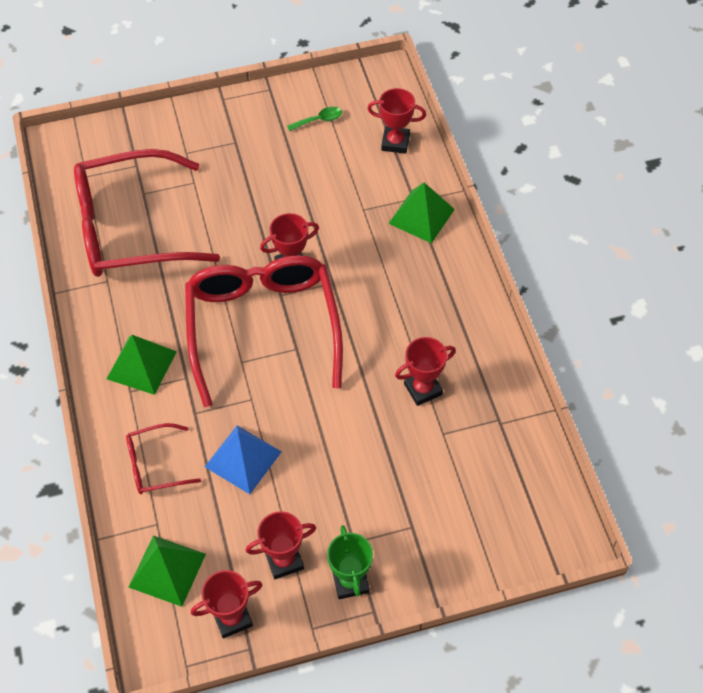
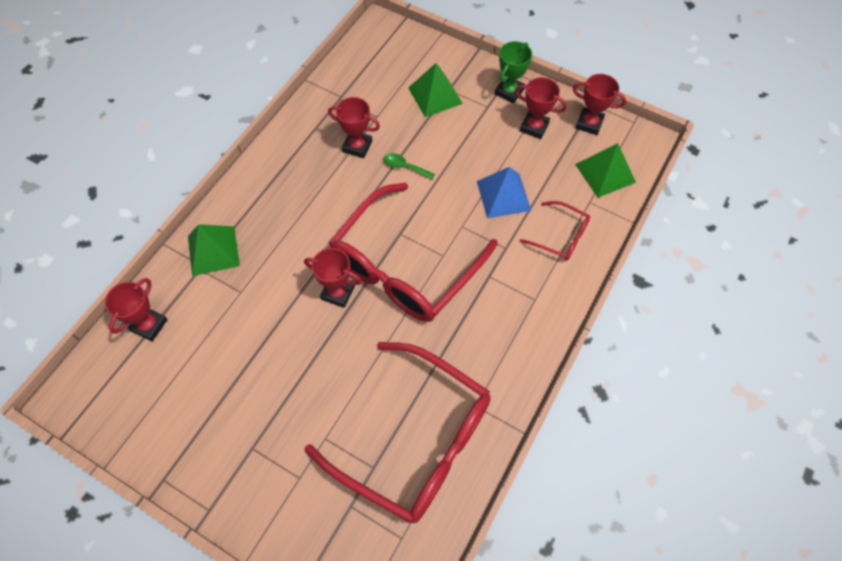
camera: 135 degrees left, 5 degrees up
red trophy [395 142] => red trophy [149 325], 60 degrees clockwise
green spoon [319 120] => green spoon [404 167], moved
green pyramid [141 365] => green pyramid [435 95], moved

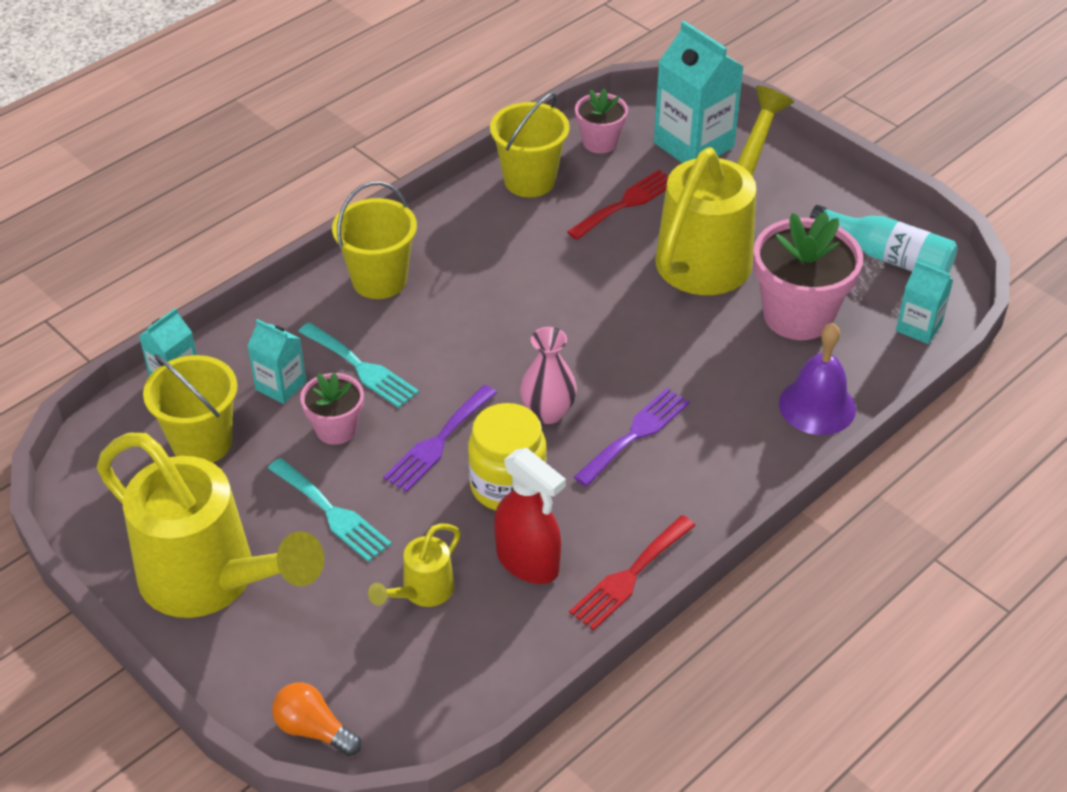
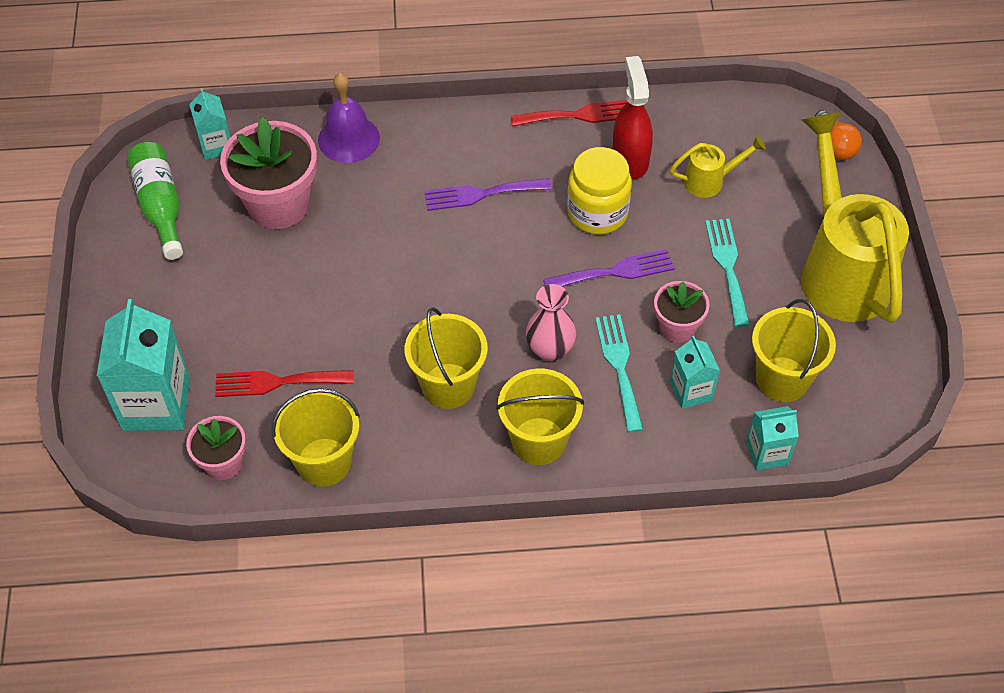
camera: 140 degrees left, 10 degrees up
yellow watering can [713 250] => nothing
turquoise bottle [888 256] => green bottle [160 206]
pink vase [548 412] => pink vase [550 349], moved
nothing => yellow bucket [448 386]

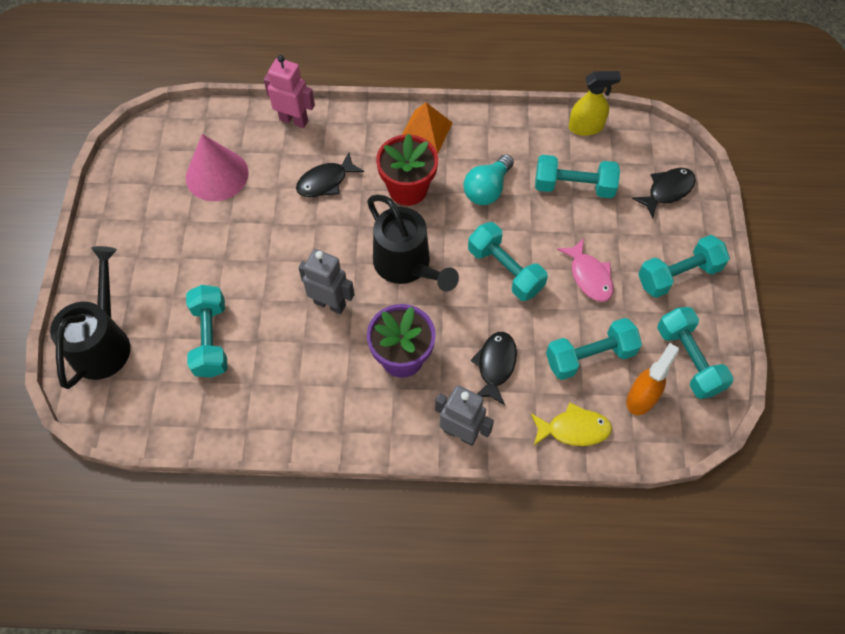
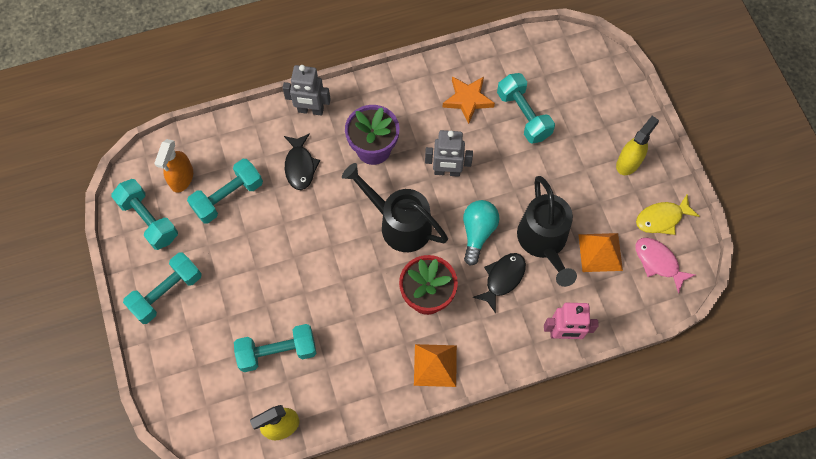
camera: 160 degrees right, 5 degrees up
pink cone [217 175] => orange pyramid [600 252]
turquoise light bulb [487 189] => turquoise light bulb [477 233], moved
black fish [667 191] => nothing
turquoise dumbbell [505 270] => nothing
pink fish [589 276] => pink fish [658 262], moved
black watering can [103 341] => black watering can [544 242], moved
yellow fish [574 429] => yellow fish [662 218], moved
nothing => orange star [468 100]
nothing => yellow spray bottle [628 162]

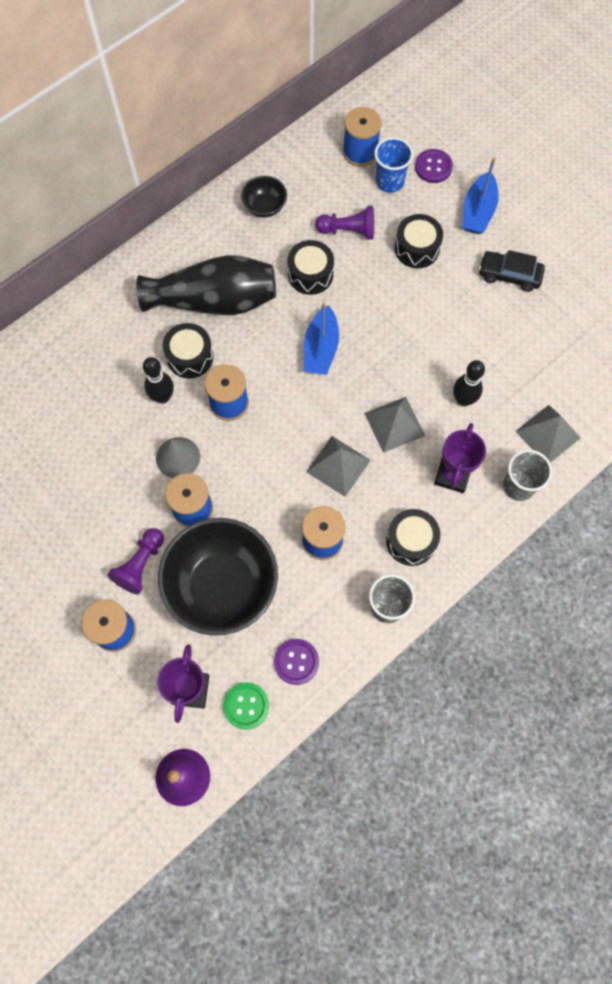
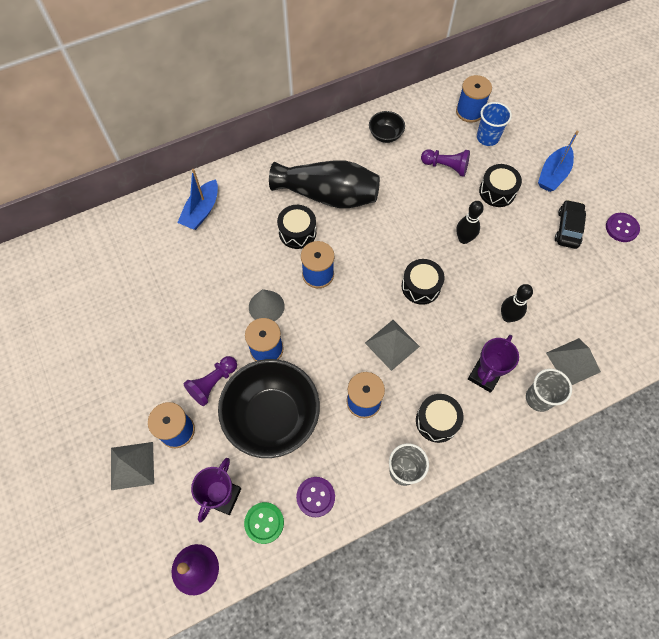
camera: 15 degrees right, 5 degrees down
purple button [433 167] => purple button [621 228], moved
black drum [310 274] => black drum [421 286], moved
black car [509 275] => black car [568 228], 75 degrees clockwise
blue boat [321 349] => blue boat [201 211], moved
black bowling pin [162 397] => black bowling pin [464 239], moved
grey pyramid [394 424] => grey pyramid [132 465], moved

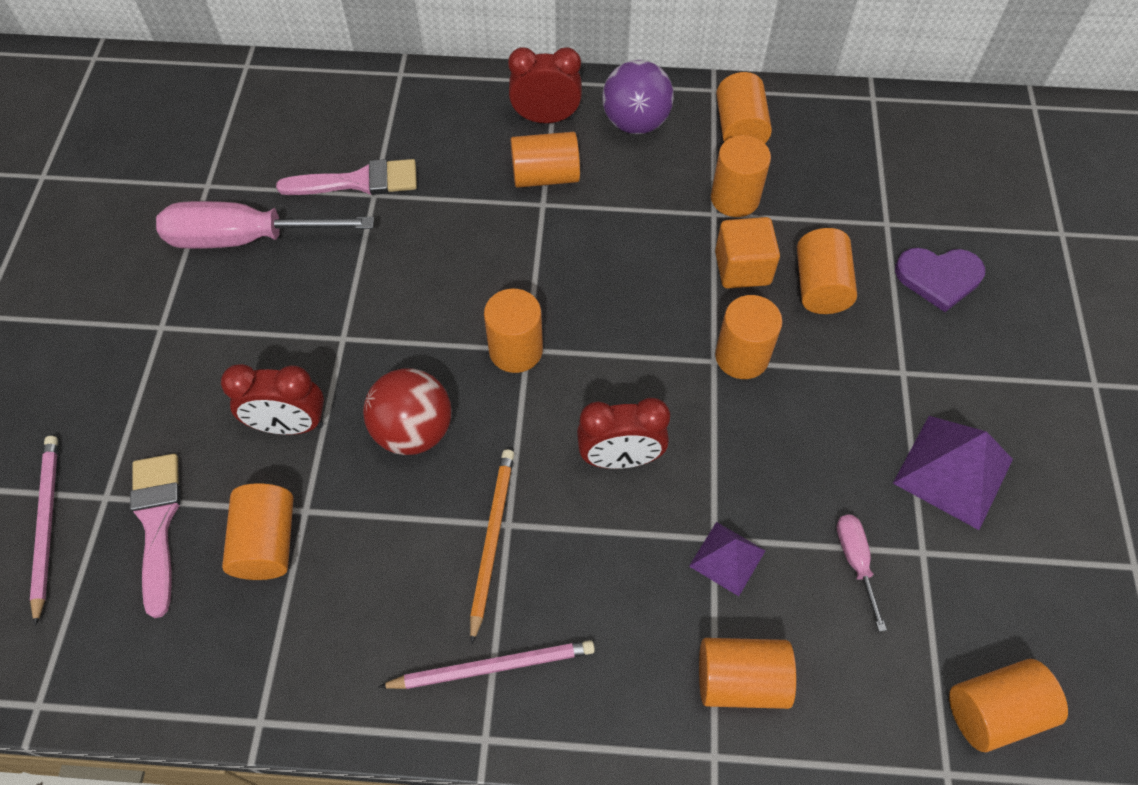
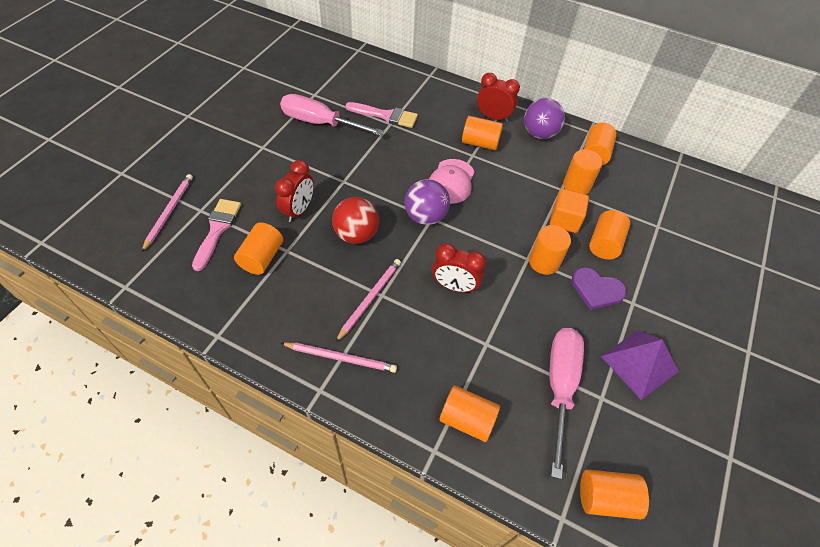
camera: 20 degrees right, 5 degrees down
purple heart [939 277] => purple heart [596 290], moved
orange cylinder [516 350] => purple ball [425 216]
red clock [289 425] => red clock [299 210], 90 degrees counterclockwise
orange pencil [492 540] => pink pencil [370 299]
pink screwdriver [855 562] => pink screwdriver [560 387], x2.13
purple pyramid [727 558] => nothing
nothing => pink cap [451 181]

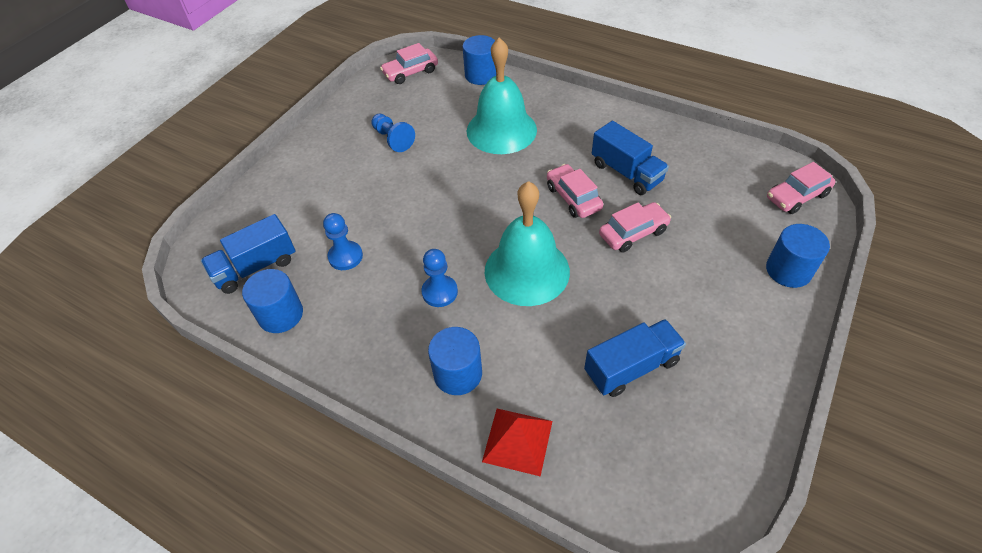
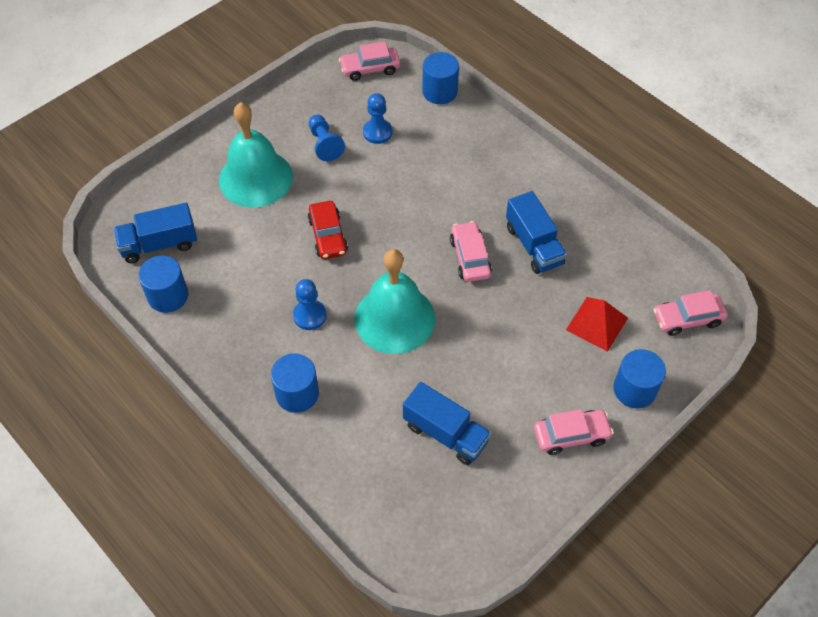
camera: 15 degrees right, 5 degrees up
turquoise bell [501 130] => turquoise bell [255 178], moved
pink car [633 233] => pink car [571 435], moved
blue pawn [345 256] => blue pawn [377 132], moved
blue truck [631 367] => blue truck [445 433], 45 degrees clockwise
red pyramid [517 441] => red pyramid [597 323], moved
nothing => red car [328 236]

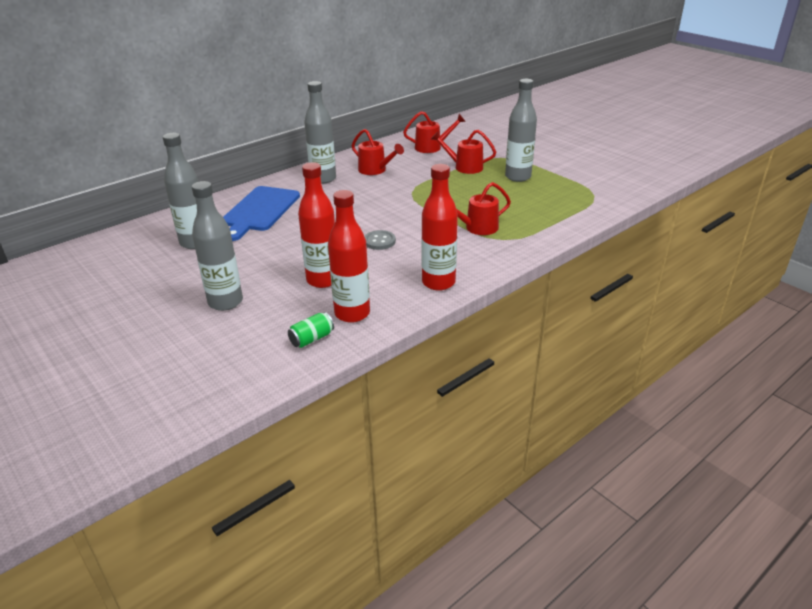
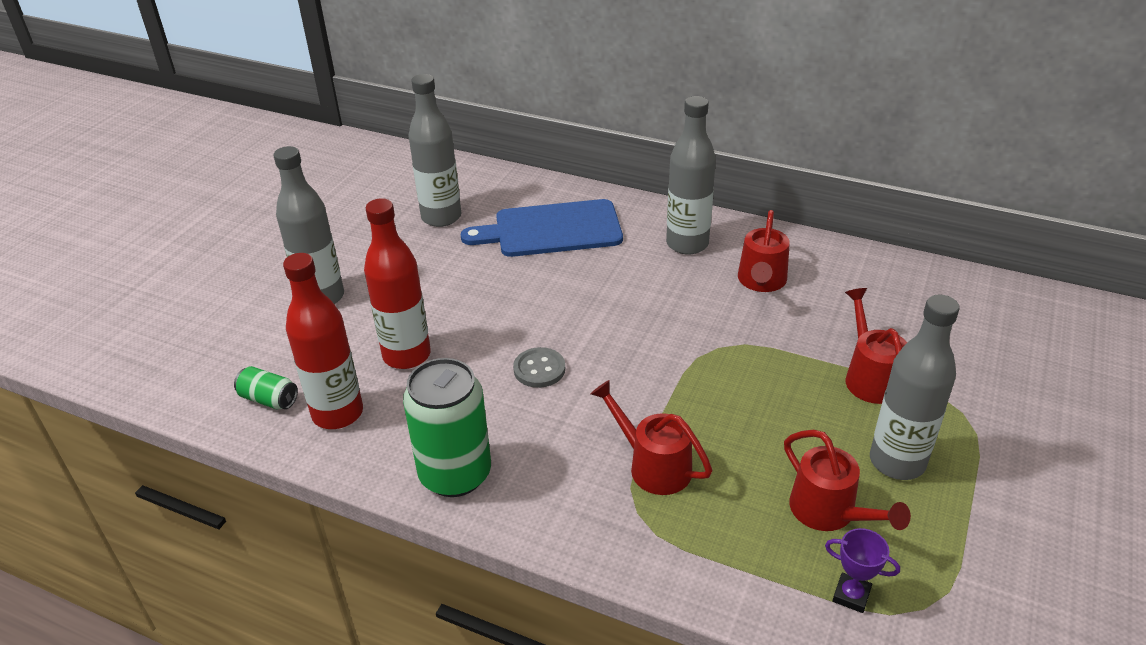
camera: 65 degrees right, 5 degrees up
red watering can [432 147] => red watering can [830 513], moved
red bottle [438 282] => green can [455 474]
nothing => purple trophy [851 595]

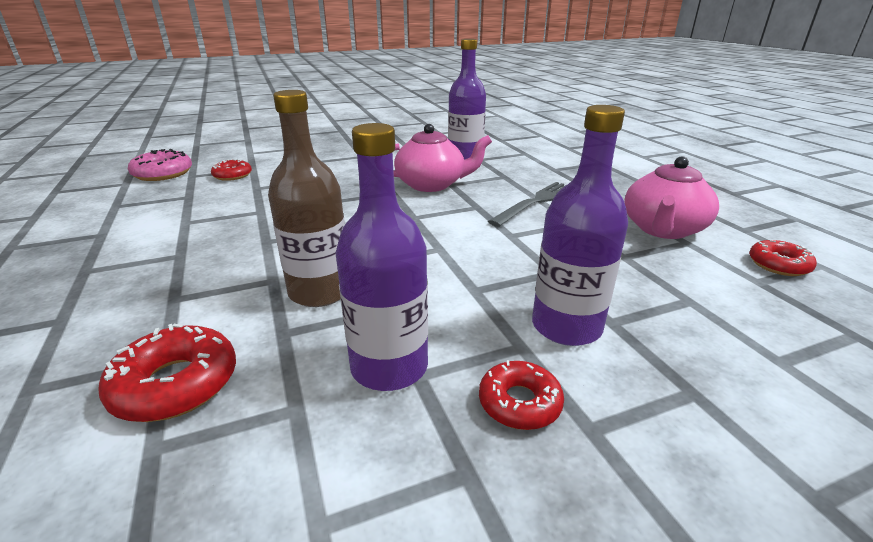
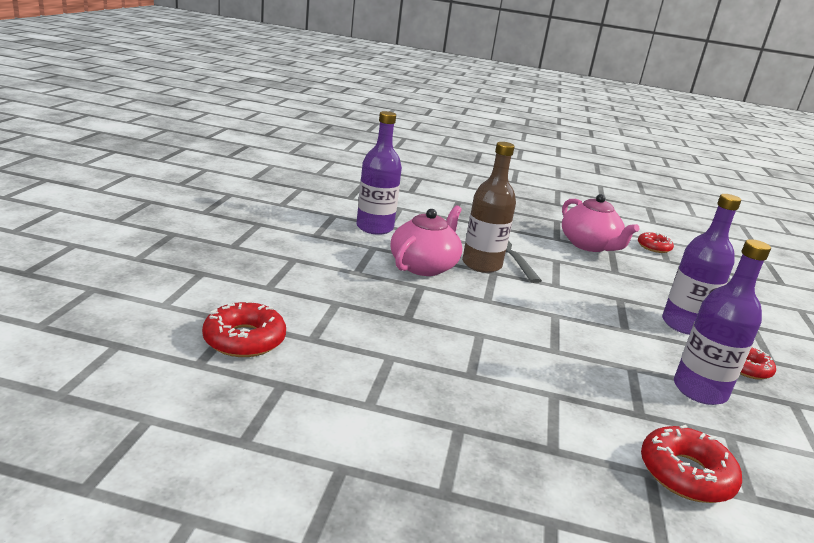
camera: 60 degrees left, 5 degrees down
brown bottle [320 291] => brown bottle [481 264], moved
pink donut [163 174] => nothing
red donut [232 175] => red donut [244 339], x1.50

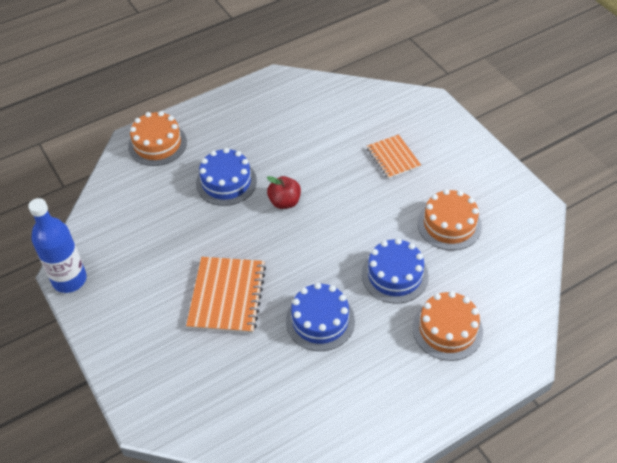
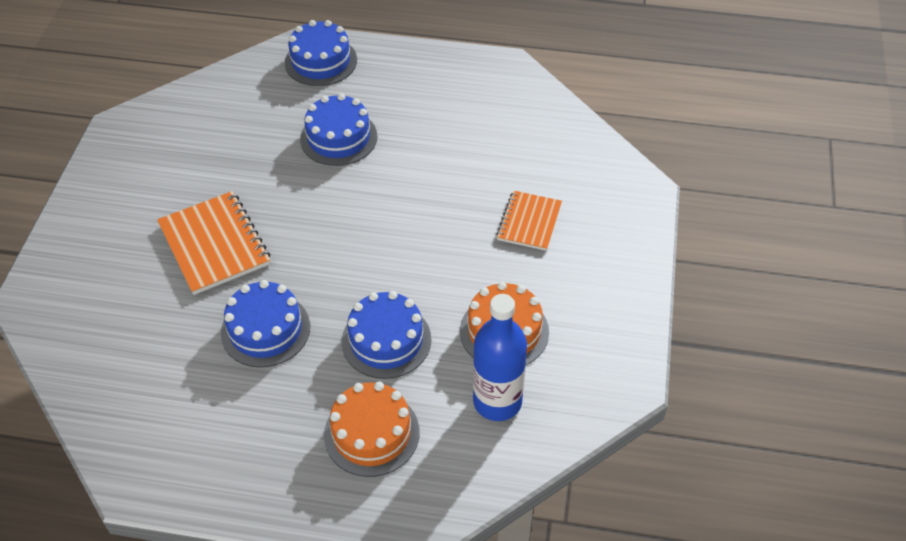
camera: 40 degrees right, 0 degrees up
orange cake [157 144] => blue cake [321 61]
red apple [284 202] => nothing
blue bottle [69 280] => blue bottle [497 401], moved
orange notebook [227 296] => orange notebook [214 244], 75 degrees counterclockwise

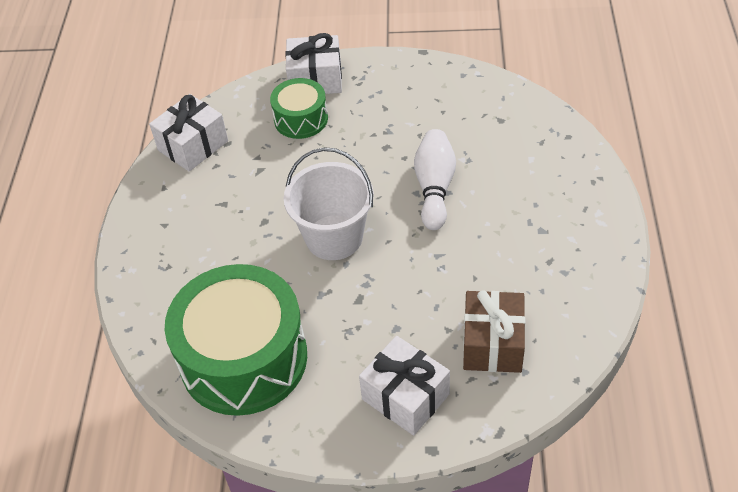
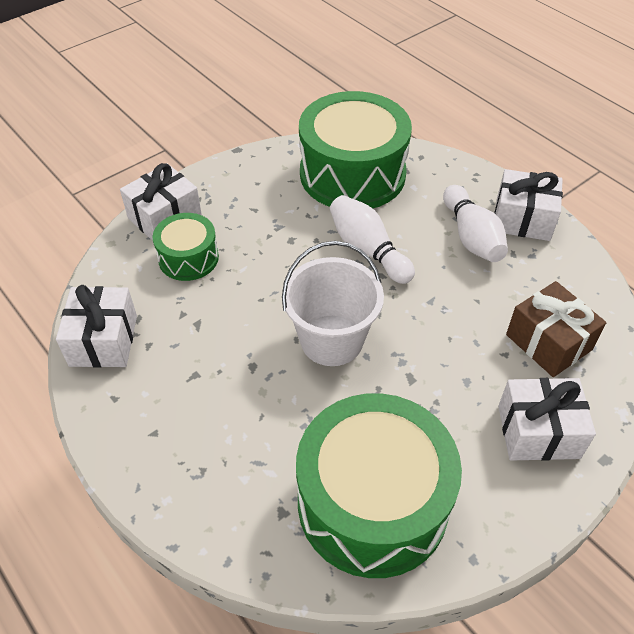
camera: 45 degrees left, 0 degrees up
nothing => green drum [352 174]
nothing => white gift [522 219]
nothing => white bowling pin [471 237]

